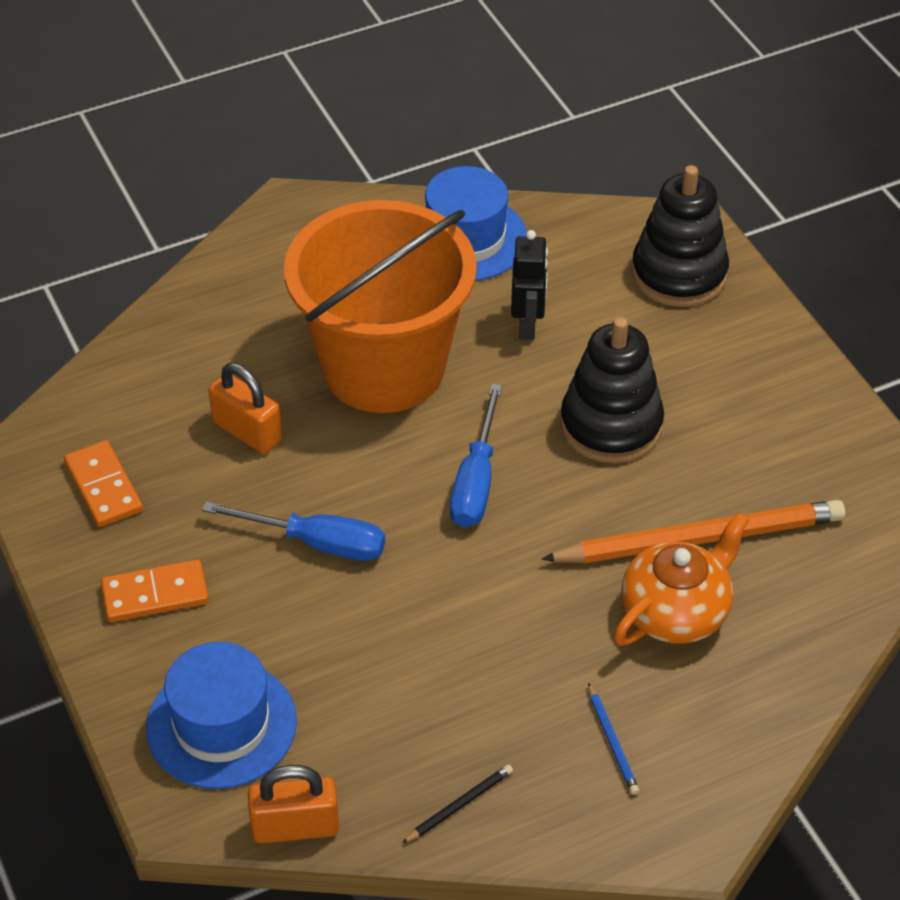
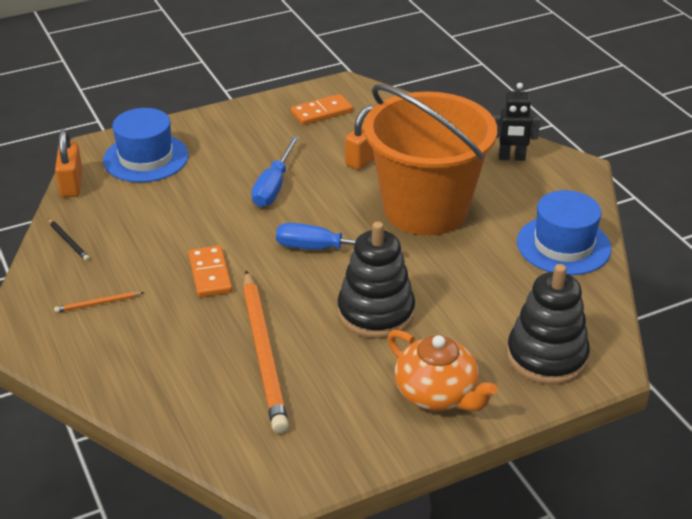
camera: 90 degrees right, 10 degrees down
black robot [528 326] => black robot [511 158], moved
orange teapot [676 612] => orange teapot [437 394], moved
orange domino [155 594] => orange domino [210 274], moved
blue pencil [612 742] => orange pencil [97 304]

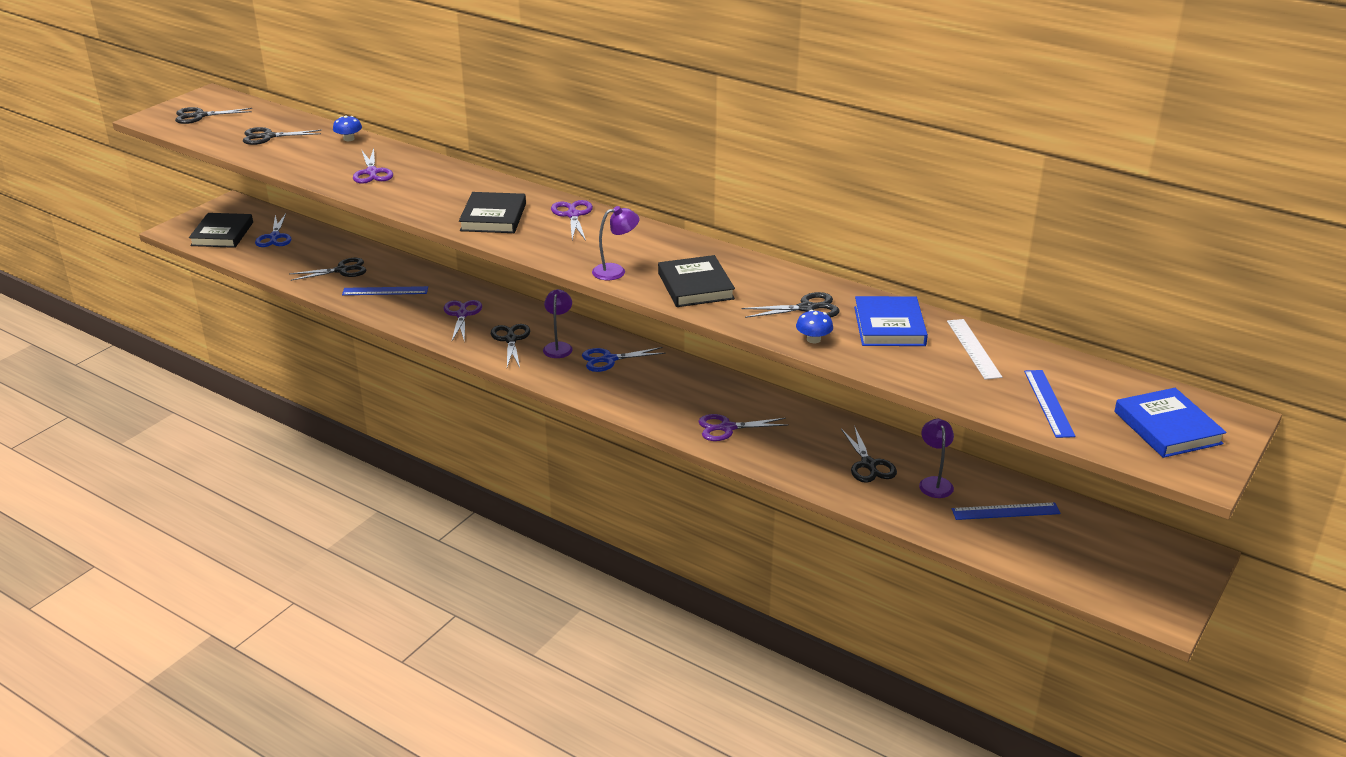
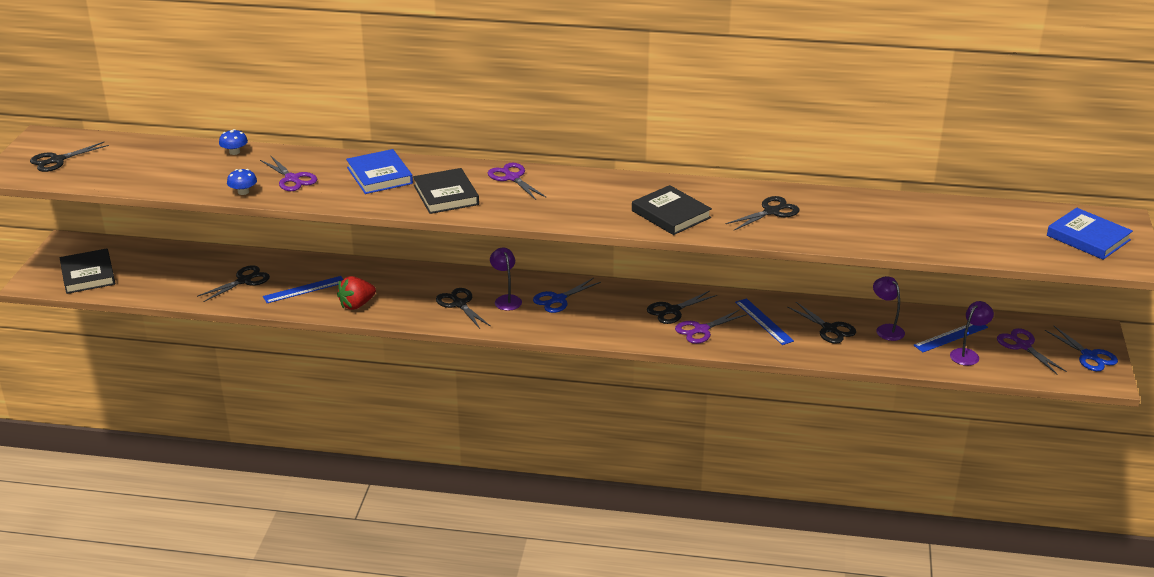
camera: 25 degrees left, 0 degrees up
black scissors [268 137] => black scissors [672 310], moved
purple lamp [615 271] => purple lamp [968 354], moved
blue scissors [274 237] => blue scissors [1089 356], moved
blue book [889 326] => blue book [379 175], moved
purple scissors [462 315] => purple scissors [1023 346], moved
blue mushroom [813 339] => blue mushroom [243 192], moved
white ruler [973 348] => nothing
blue ruler [1048 403] => blue ruler [763 321], moved
nothing => red strawberry [357 305]

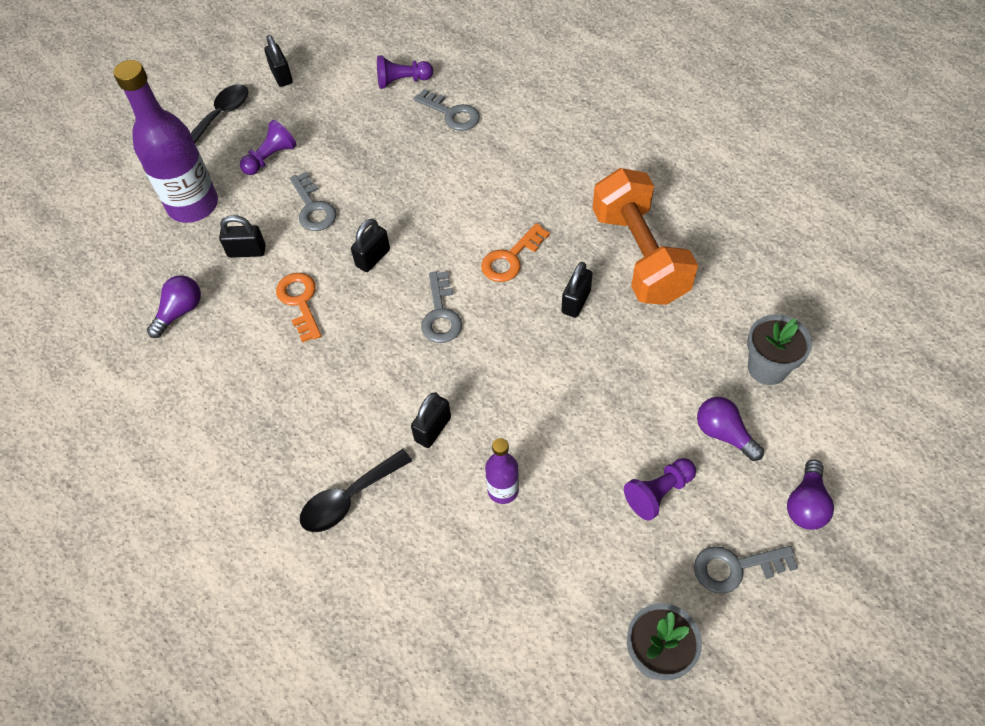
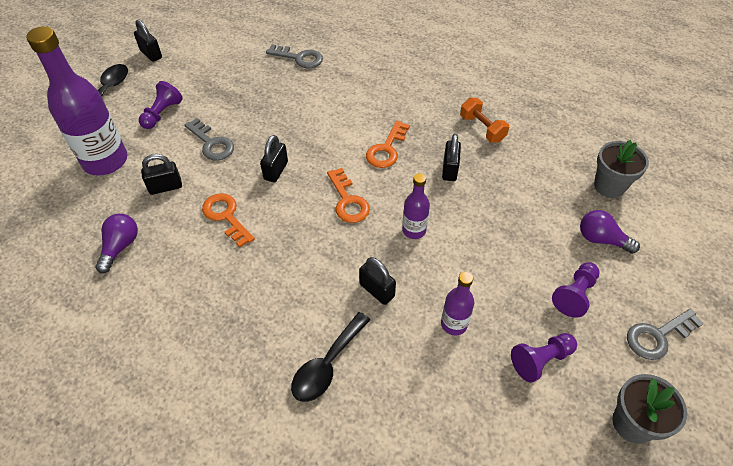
camera: 20 degrees left, 5 degrees down
purple pawn [402 81] => purple pawn [541 360], moved
orange dumbbell [639 256] => orange dumbbell [482 128], x0.48
grey key [440 314] => orange key [348 201]
black padlock [433 429] => black padlock [377 290], 60 degrees counterclockwise
purple light bulb [806 504] => nothing
nothing => purple bottle [414 230]

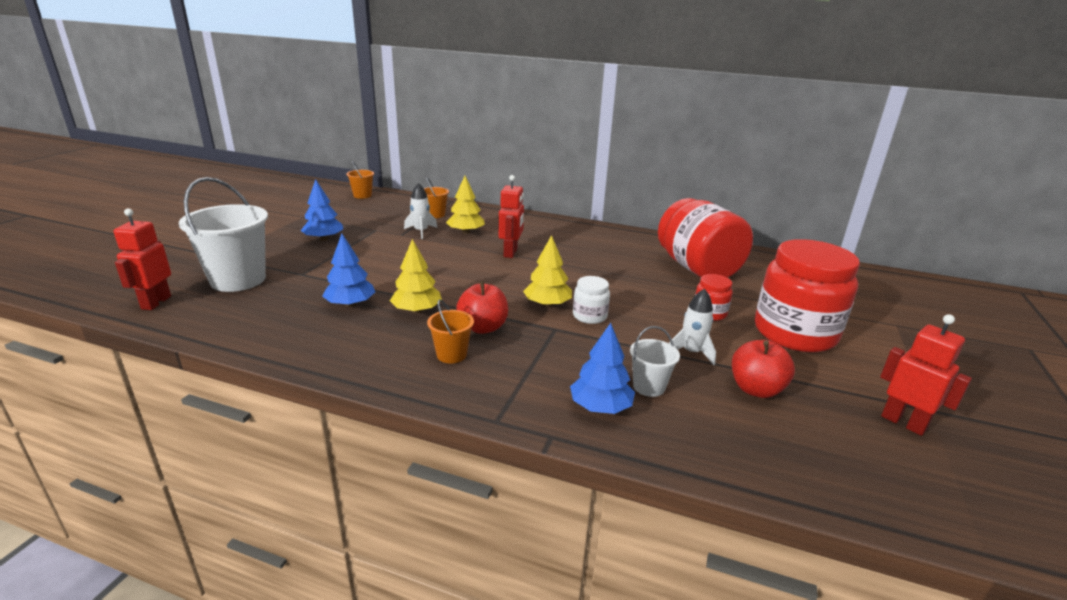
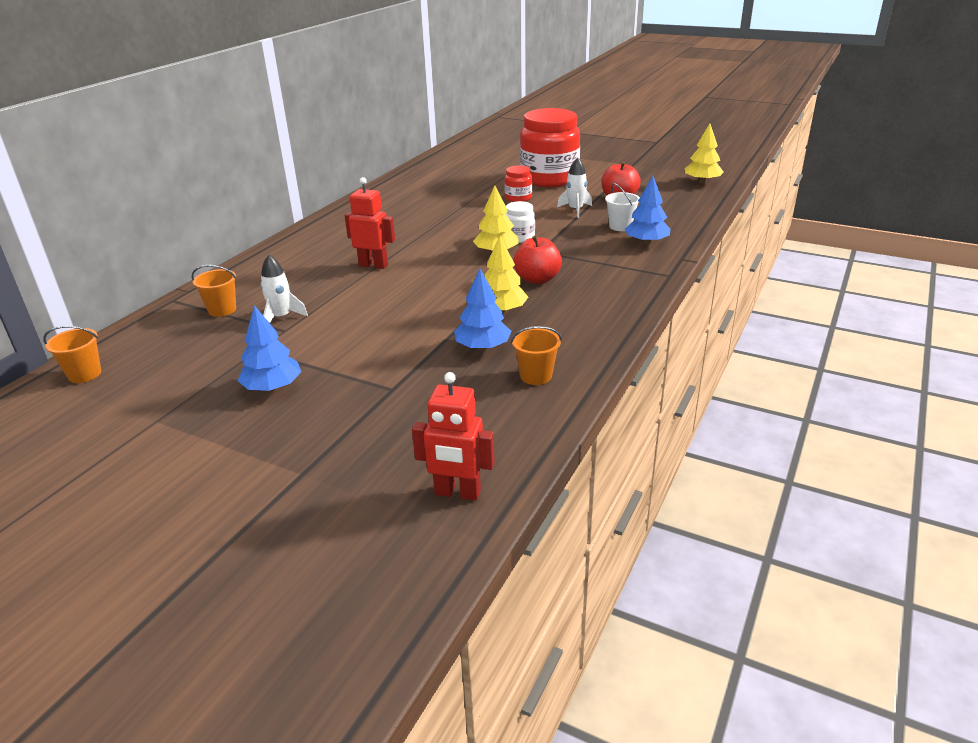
camera: 80 degrees left, 5 degrees up
yellow tree [466 232] => yellow tree [702 181], moved
white bucket [238 280] => nothing
red jar [697 268] => nothing
orange bucket [451 354] => orange bucket [536 376], moved
red robot [903 423] => nothing

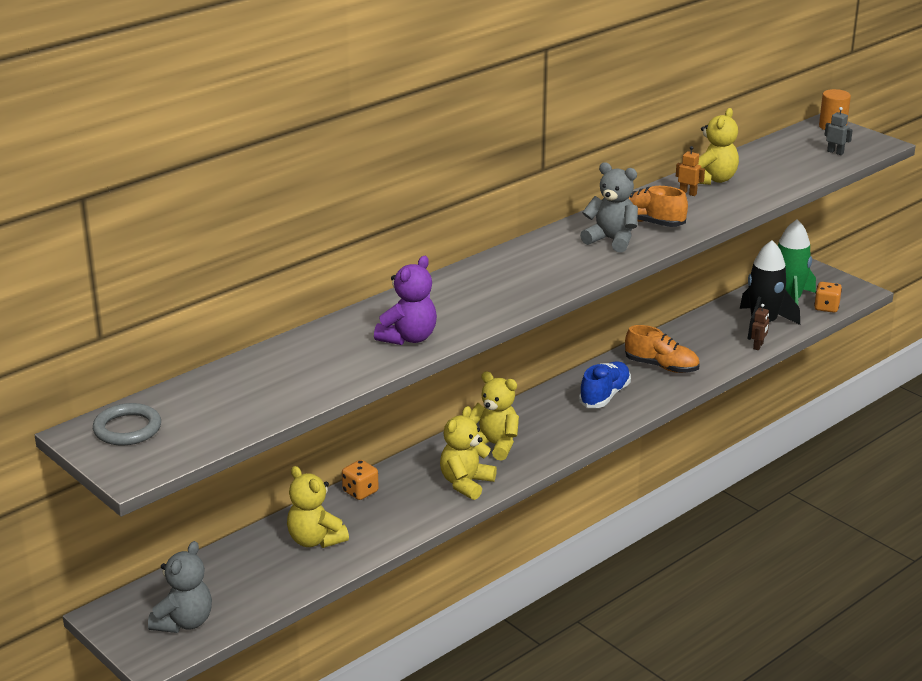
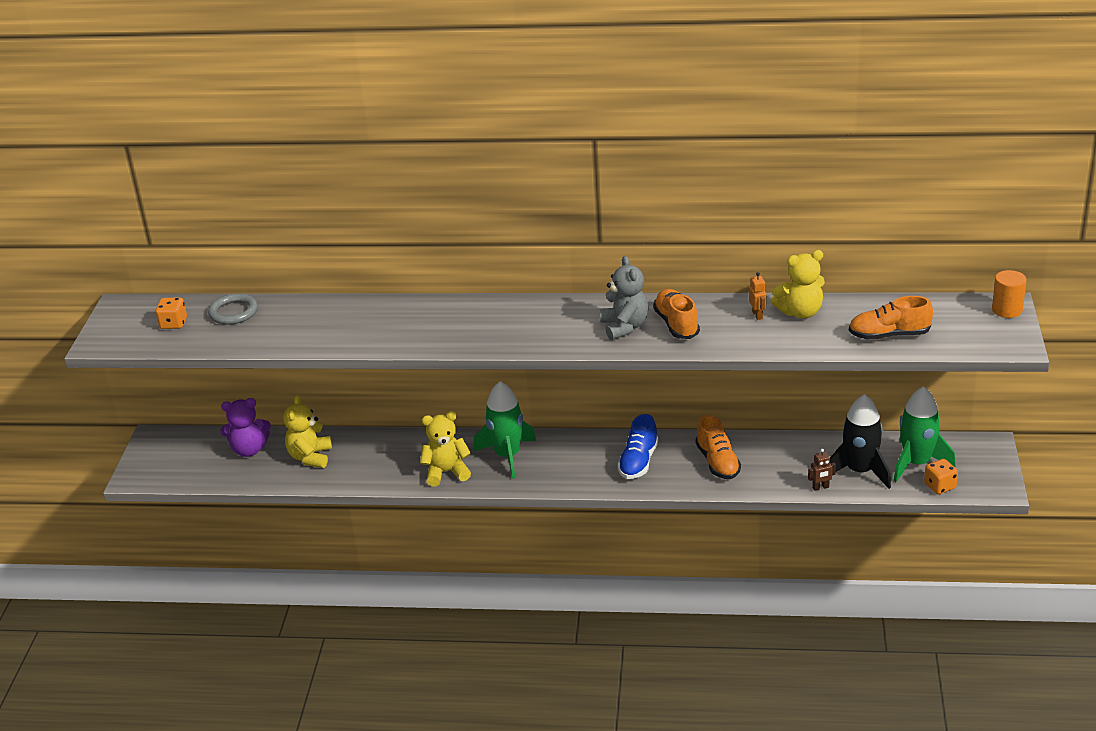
camera: 50 degrees right, 5 degrees up
grey robot [835 152] => nothing
purple teddy bear [408 338] => purple teddy bear [249 450], moved
blue shoe [604 395] => blue shoe [638 462], 120 degrees clockwise
yellow teddy bear [494 445] => green rocket [507 456]
grey ring [127 429] => grey ring [233 312], moved
orange dice [360 491] => orange dice [173 324], moved
grey teddy bear [184 622] => nothing
nothing => orange shoe [889 335]

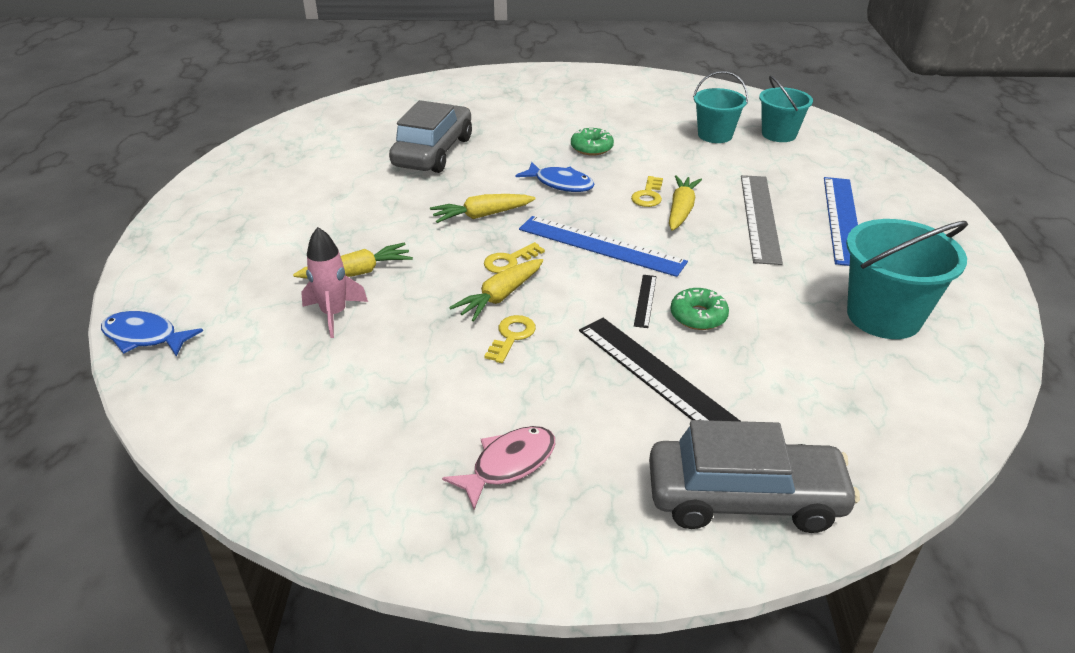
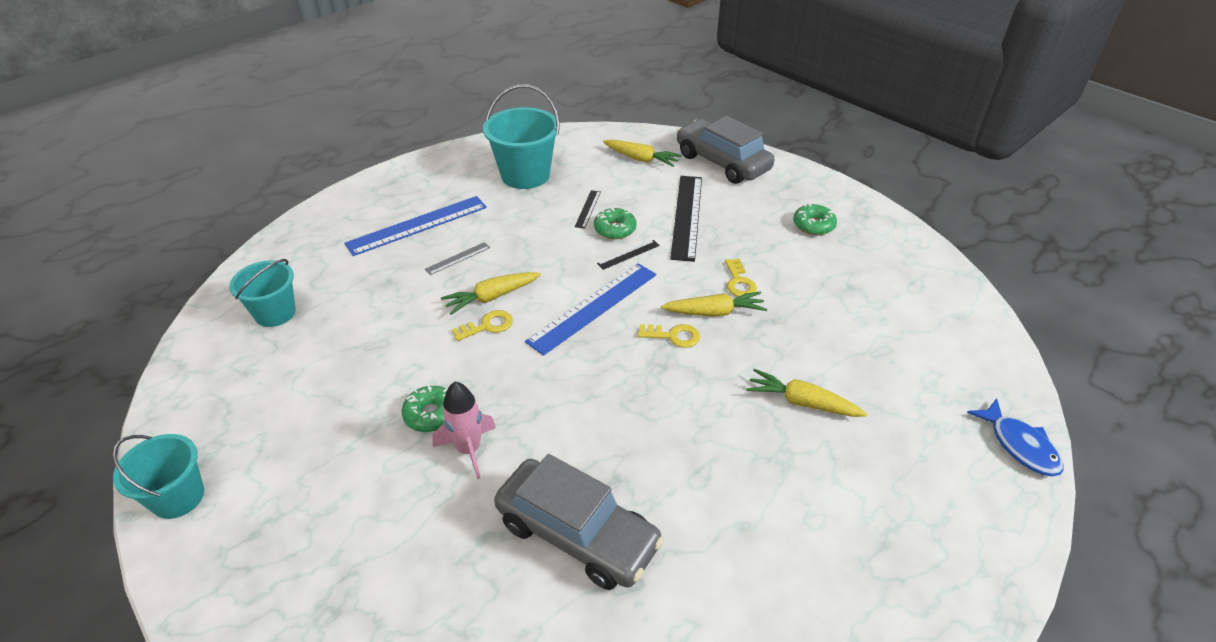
camera: 135 degrees left, 5 degrees up
turquoise bucket [715 135] => turquoise bucket [178 497], moved
grey car [433 152] => grey car [577 534], 120 degrees counterclockwise
blue fish [560 184] => nothing
grey ruler [759 217] => grey ruler [458 258], x0.46
yellow carrot [482 215] => yellow carrot [641 159], moved
blue ruler [601 245] => blue ruler [593 307], 60 degrees clockwise
pink rocket [334 314] => pink rocket [469 450], moved
yellow key [512 336] => yellow key [739 282], 75 degrees counterclockwise
pink fish [509 465] => green donut [813 225]
nothing => black ruler [588 209]

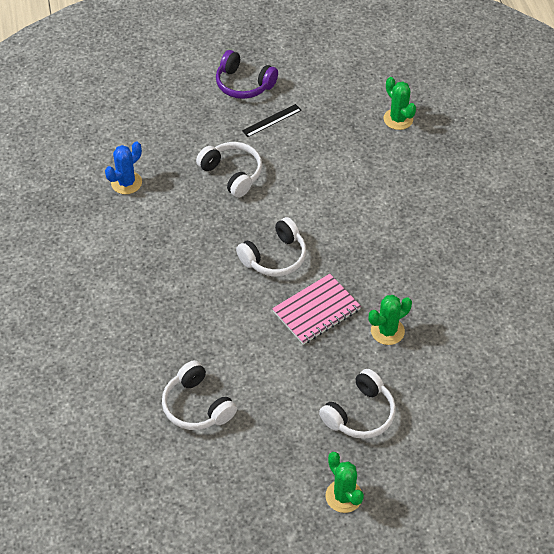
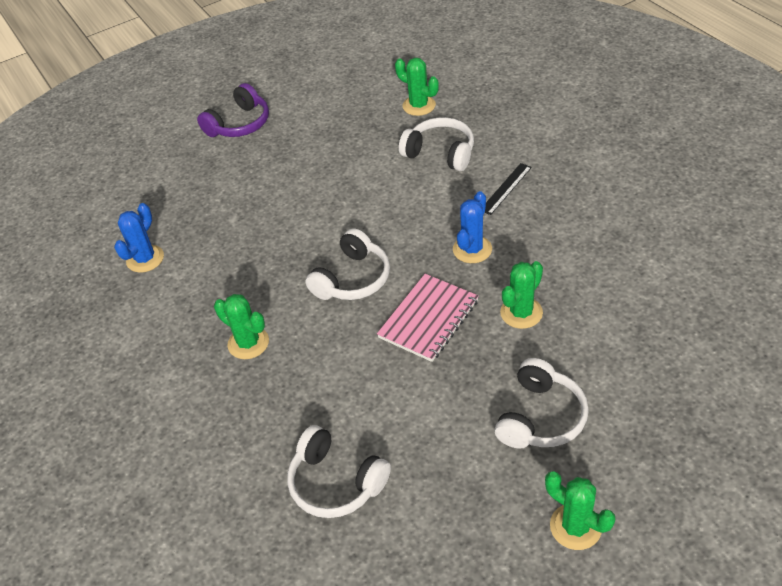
camera: 15 degrees left, 5 degrees down
purple headphones [244 84] => purple headphones [239 124], 60 degrees counterclockwise
black ruler [271 120] => black ruler [505 188], moved
white headphones [232 174] => white headphones [440 153], moved
nothing => blue cactus [472 249]
nothing => green cactus [248 343]

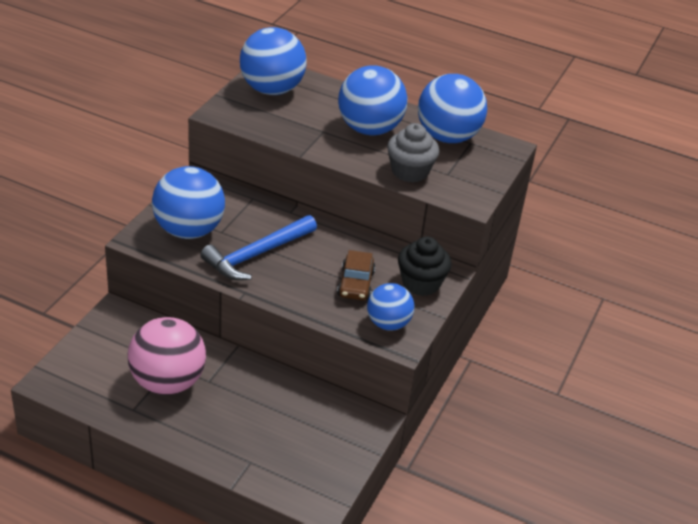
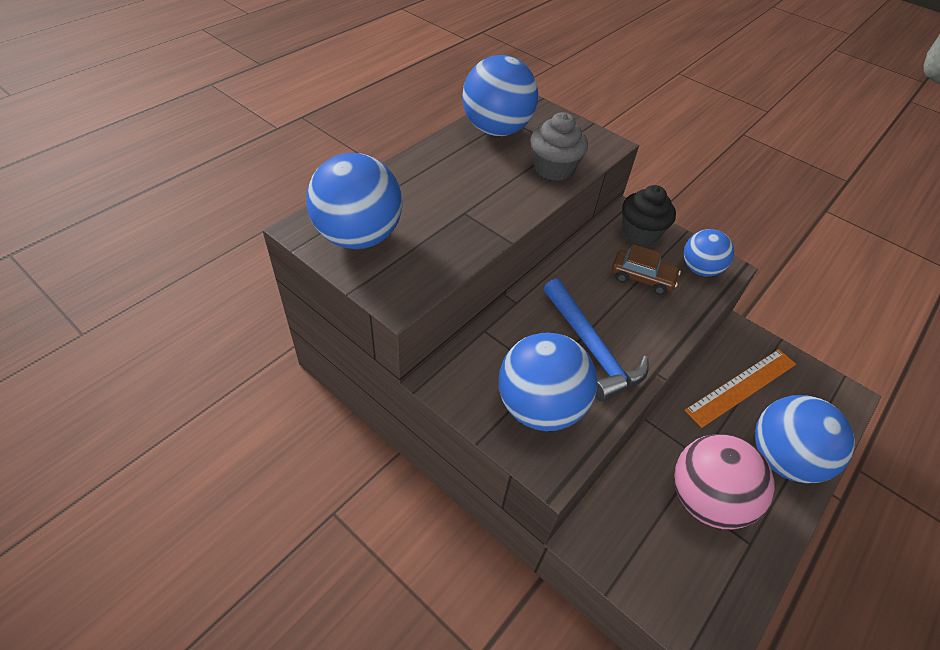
camera: 75 degrees left, 10 degrees up
blue ball [369 129] => blue ball [782 458], moved
nothing => orange ruler [742 387]

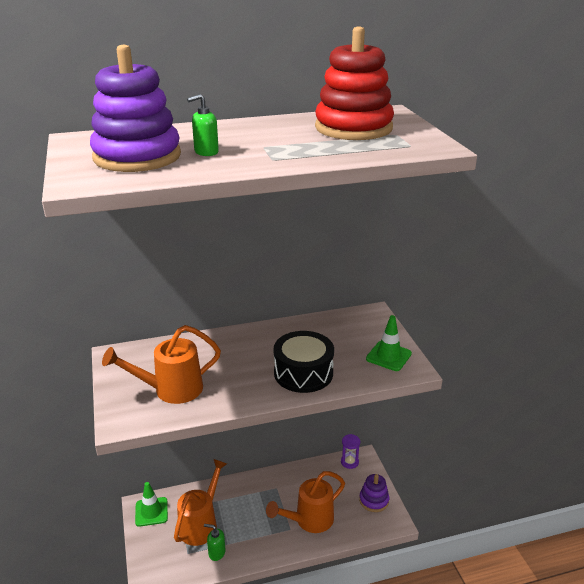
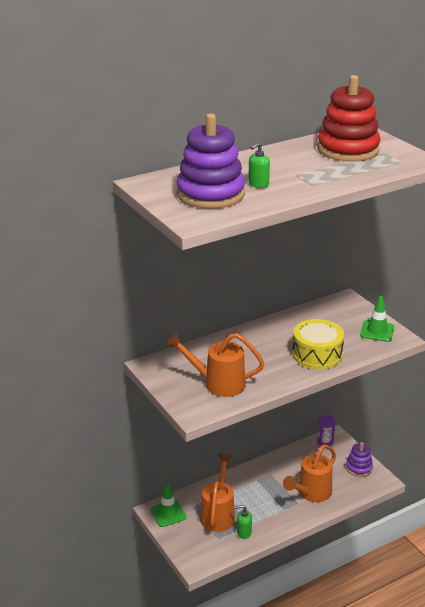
camera: 15 degrees left, 0 degrees up
orange watering can [171 390] => orange watering can [218 384], 45 degrees clockwise
black drum [303 373] => yellow drum [317 354]

